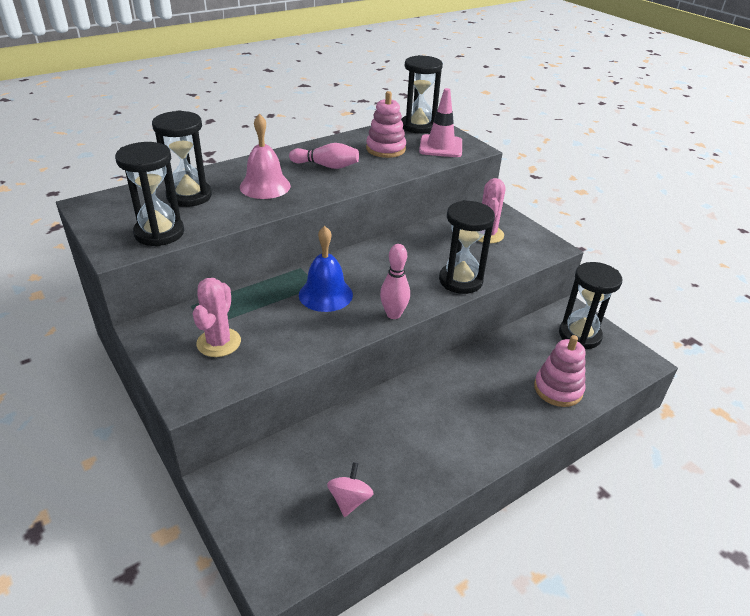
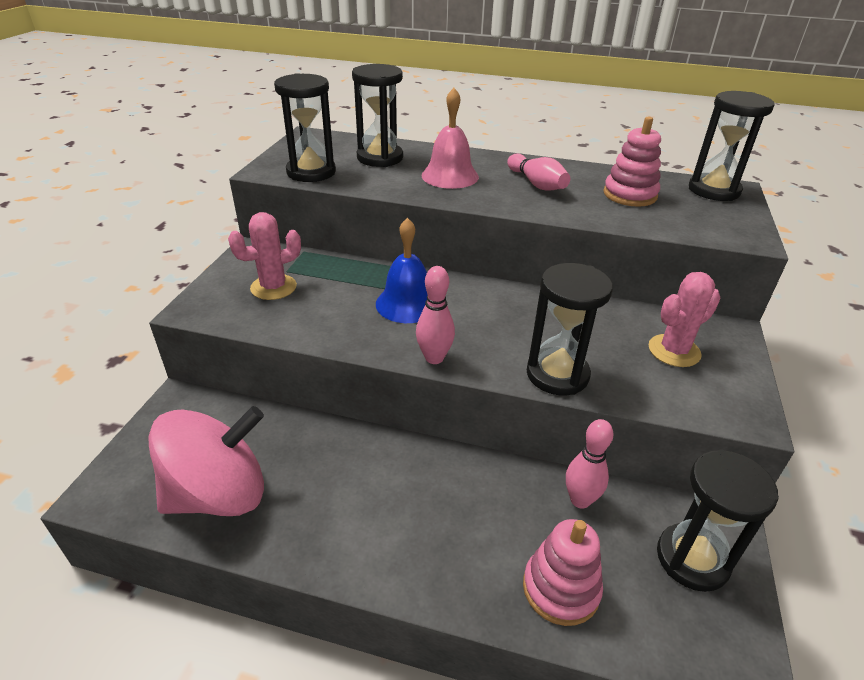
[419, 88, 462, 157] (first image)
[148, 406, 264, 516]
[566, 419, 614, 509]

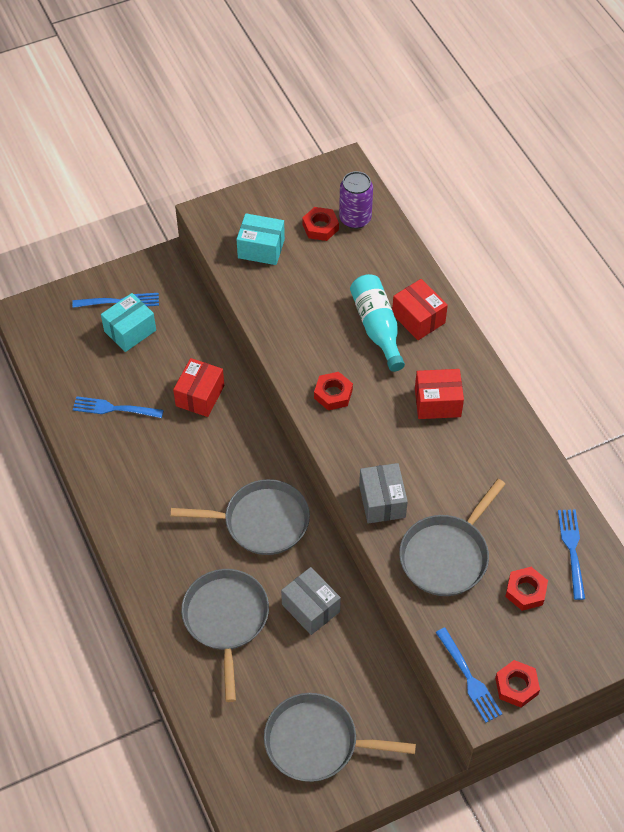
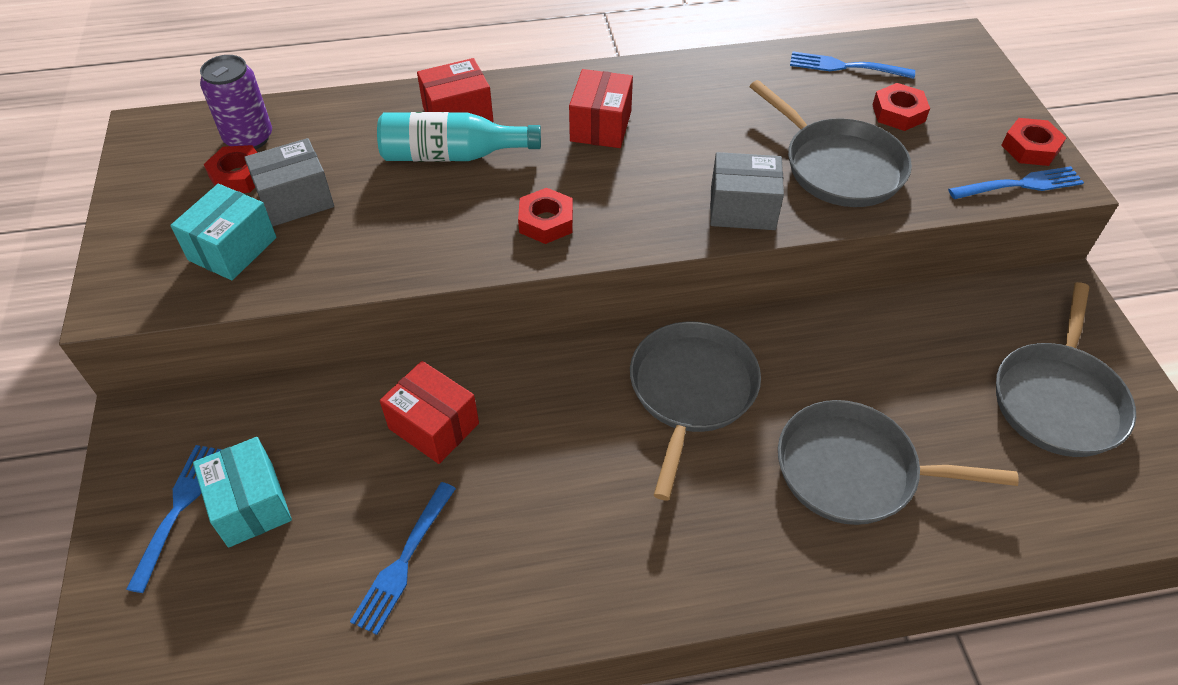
[244, 138, 334, 227]

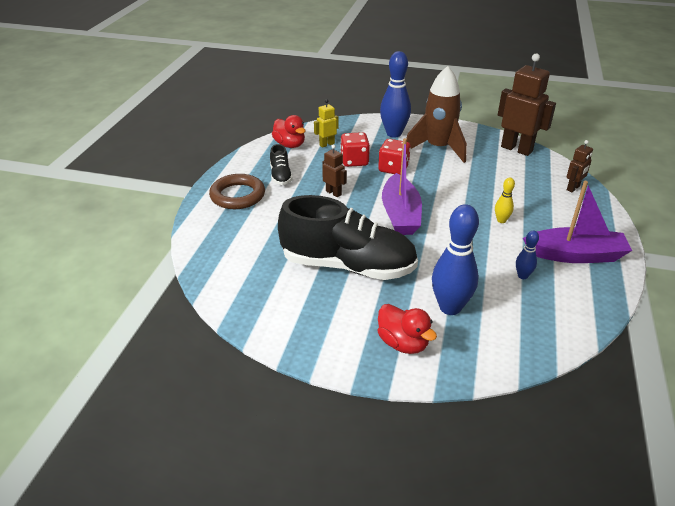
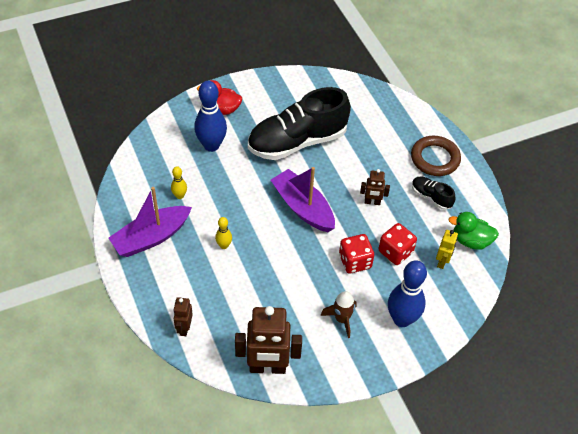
[321, 291, 357, 338]
[448, 212, 499, 250]
[171, 166, 187, 199]

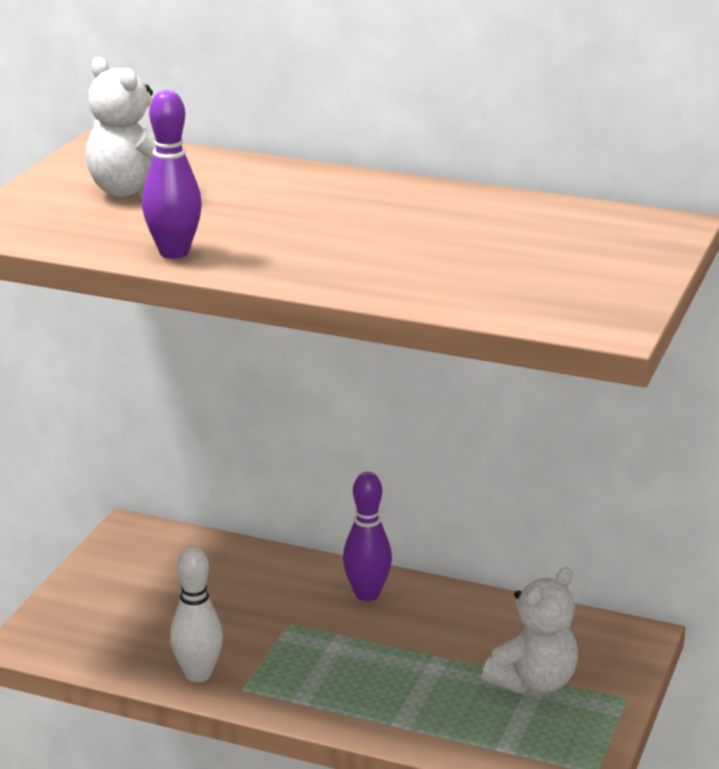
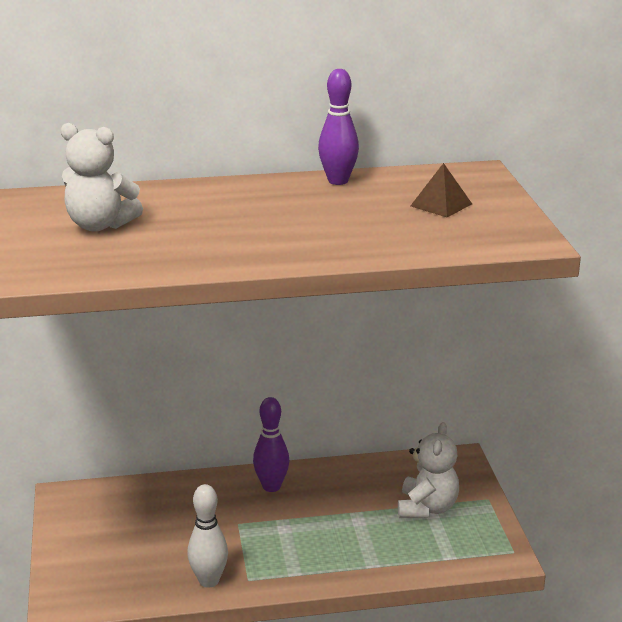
[318, 69, 359, 185]
[411, 163, 472, 217]

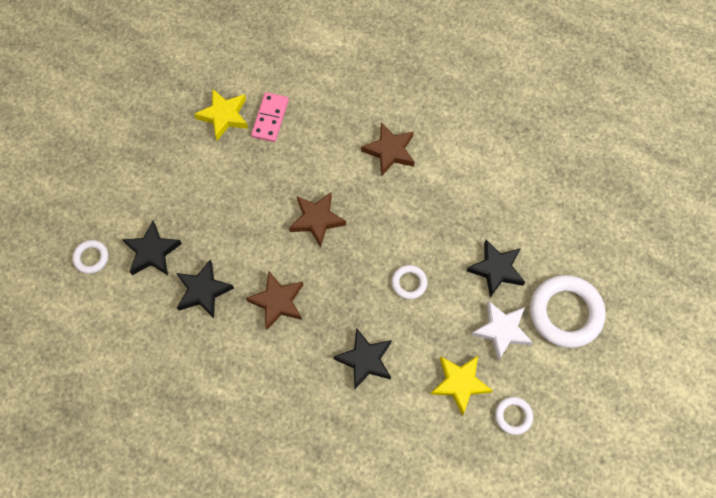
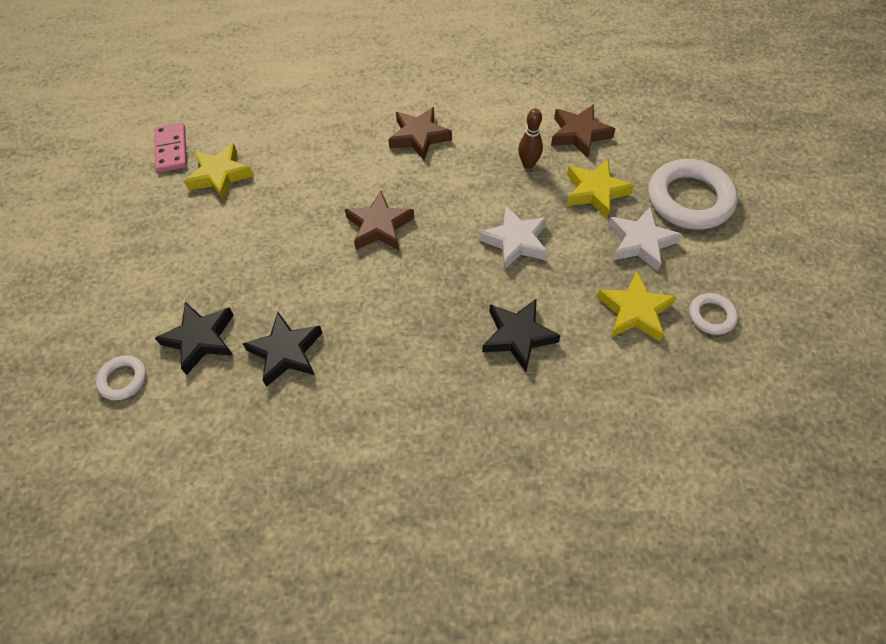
[154, 122, 187, 172]
[567, 159, 634, 218]
[479, 206, 548, 270]
[551, 104, 615, 158]
[518, 109, 543, 169]

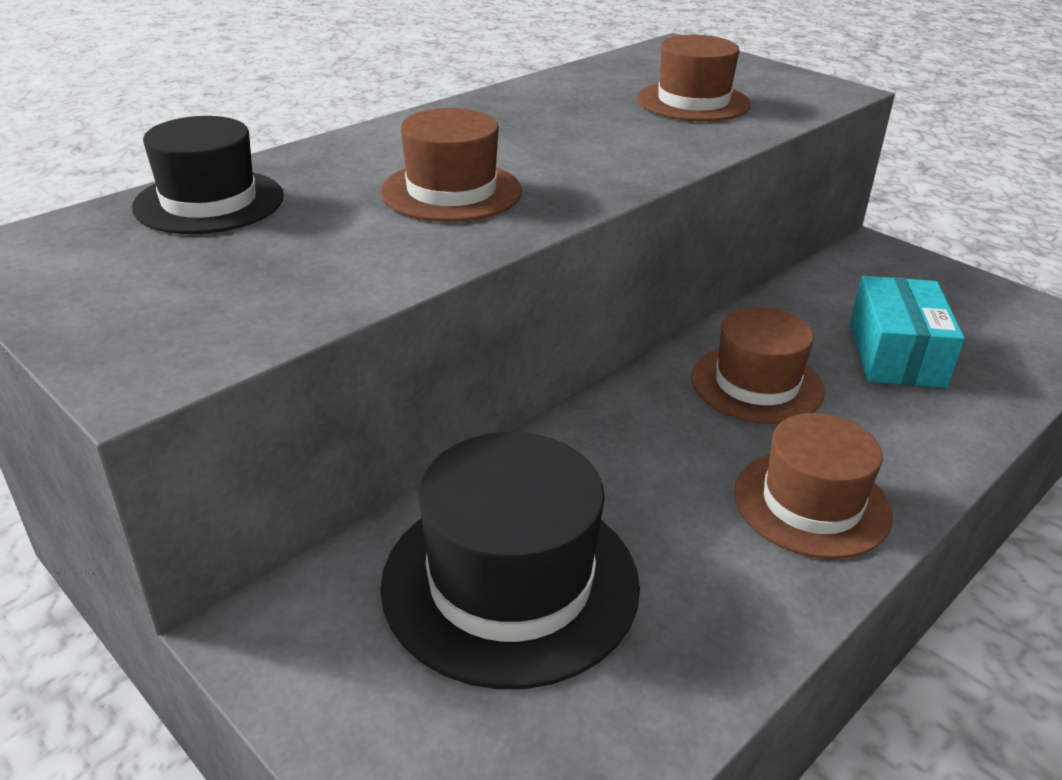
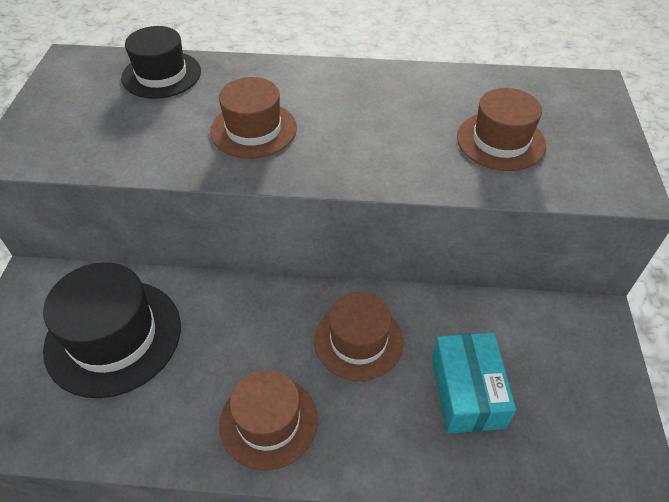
[432, 333, 516, 433]

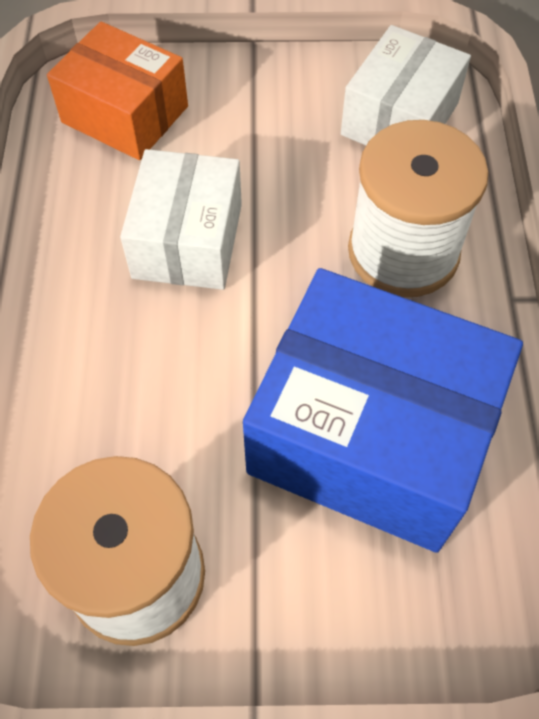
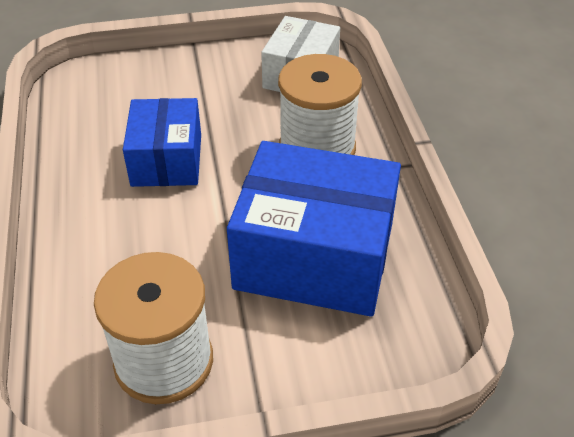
[47, 22, 188, 160] (first image)
[123, 98, 201, 187]

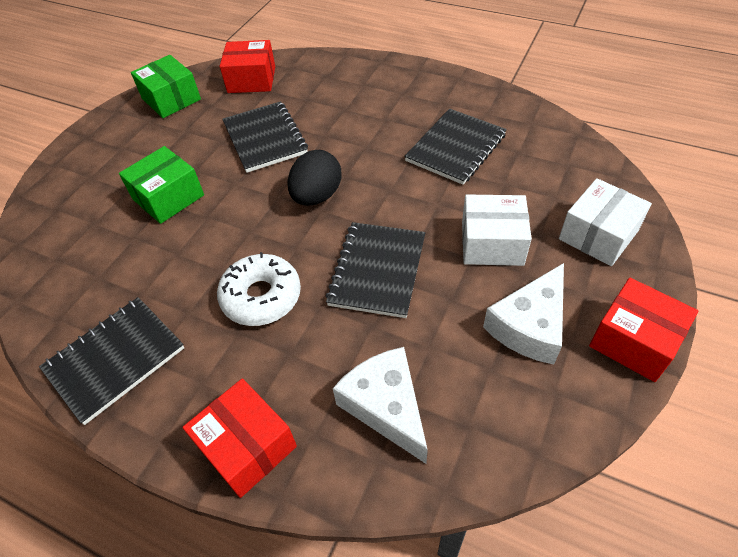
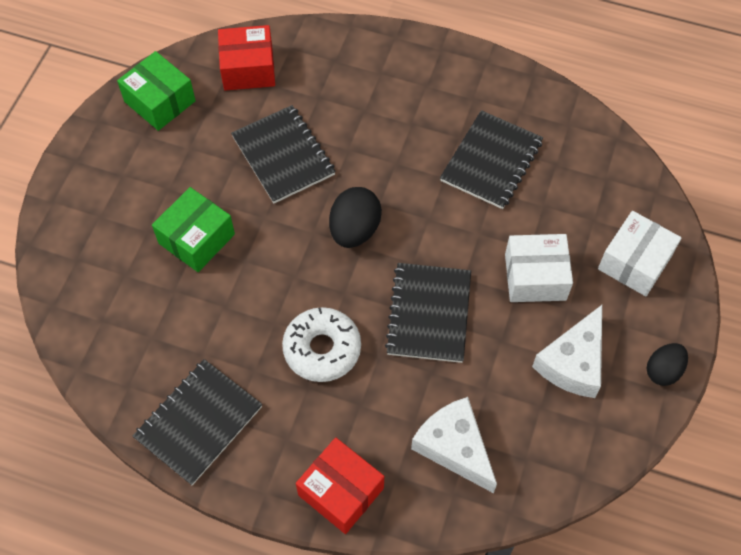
[647, 343, 688, 386]

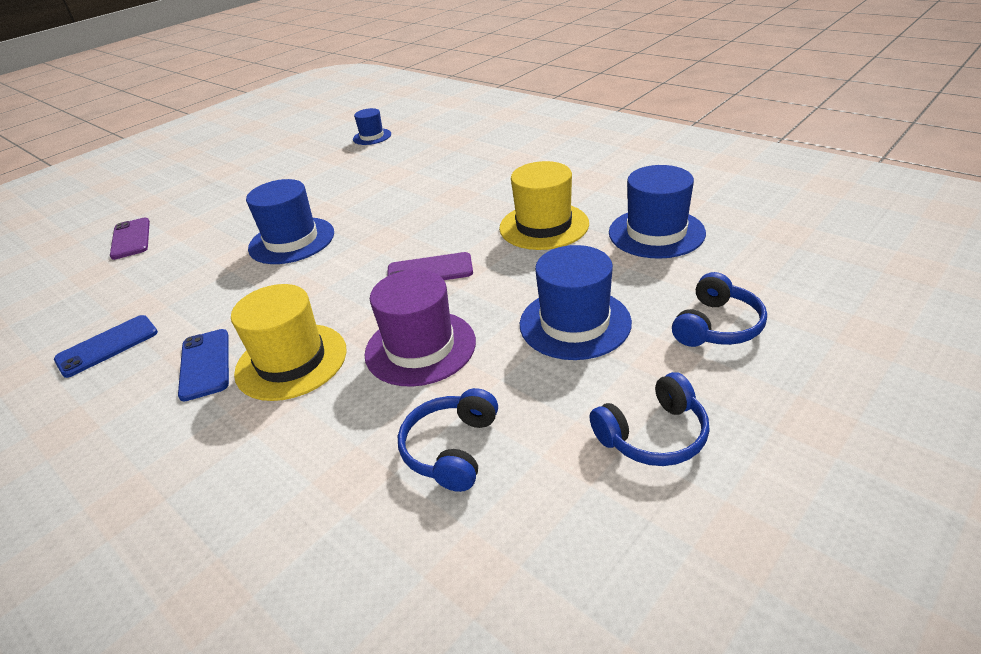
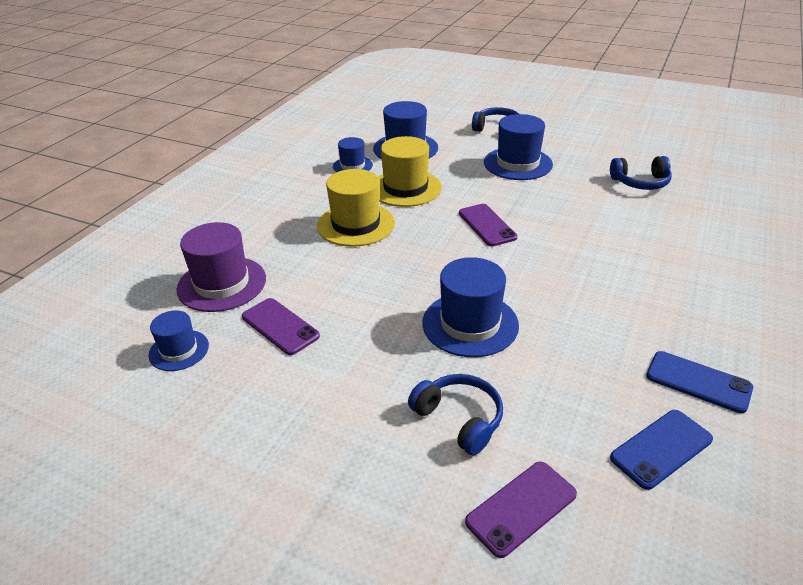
[176, 222, 266, 312]
[317, 169, 395, 247]
[610, 410, 713, 490]
[408, 374, 503, 455]
[333, 137, 373, 172]
[242, 298, 320, 355]

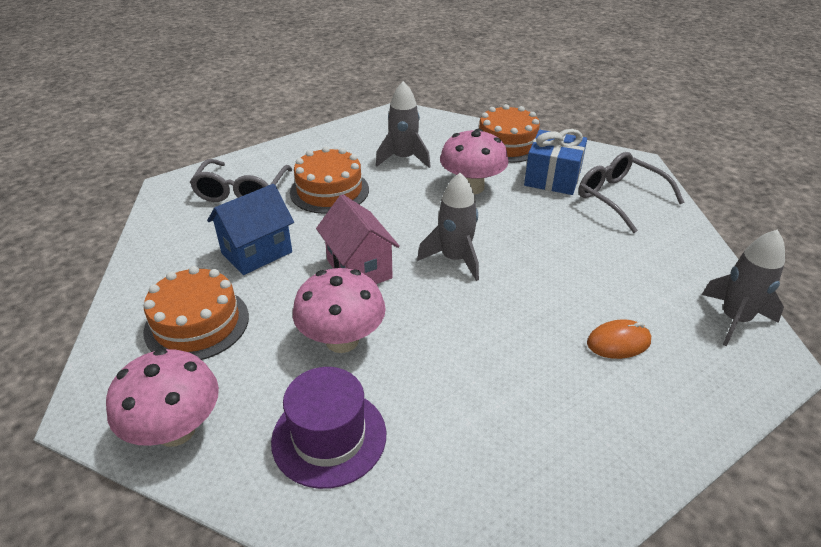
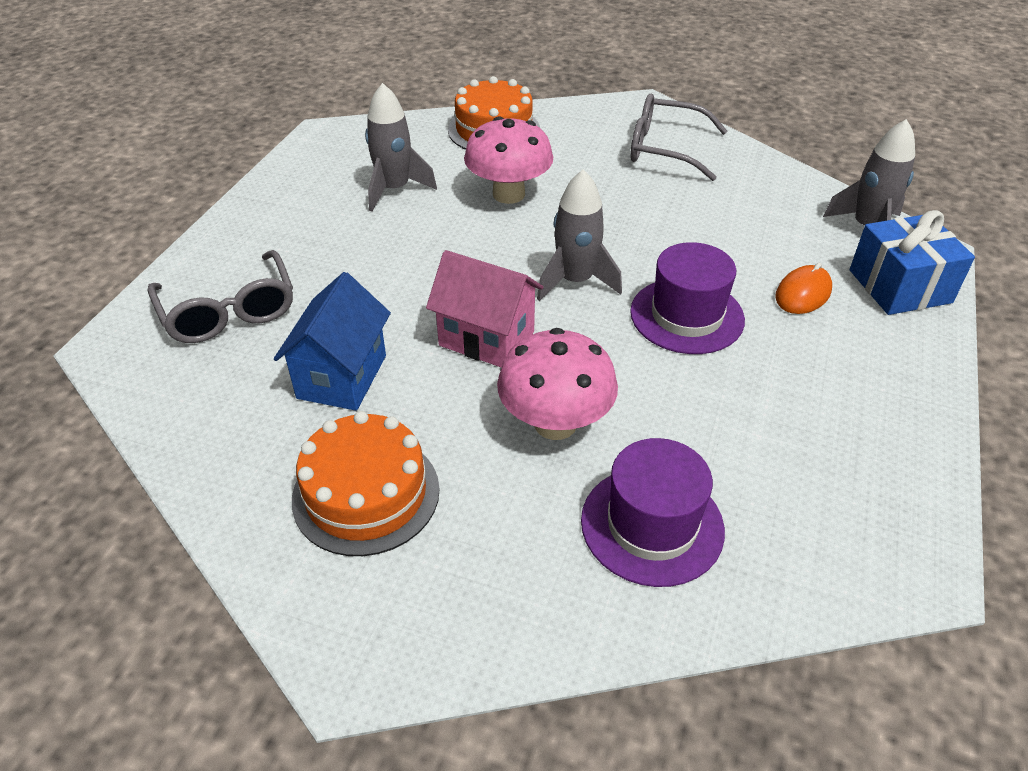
[850, 210, 975, 315]
[290, 146, 369, 214] (first image)
[106, 349, 219, 447] (first image)
[630, 242, 745, 354]

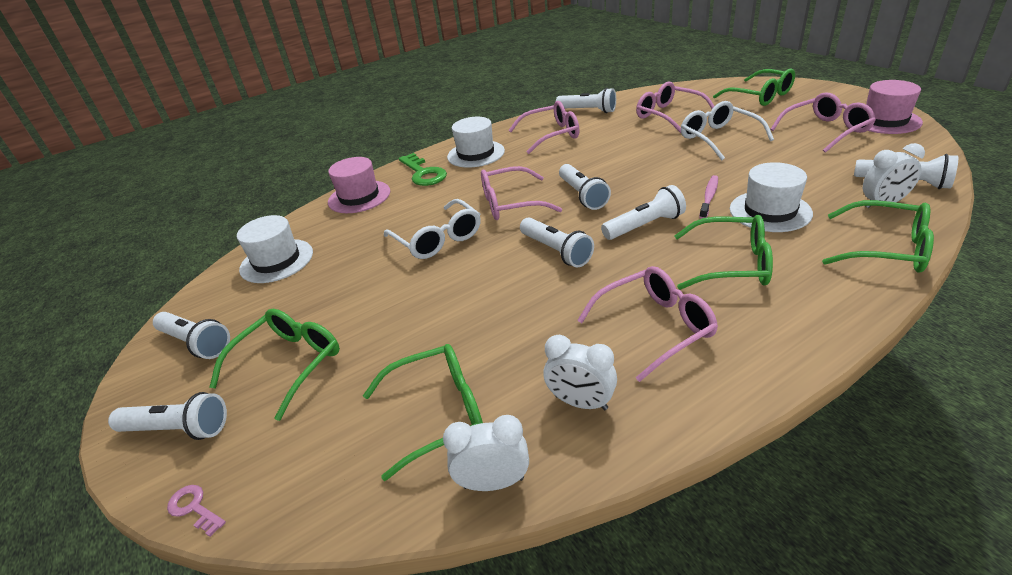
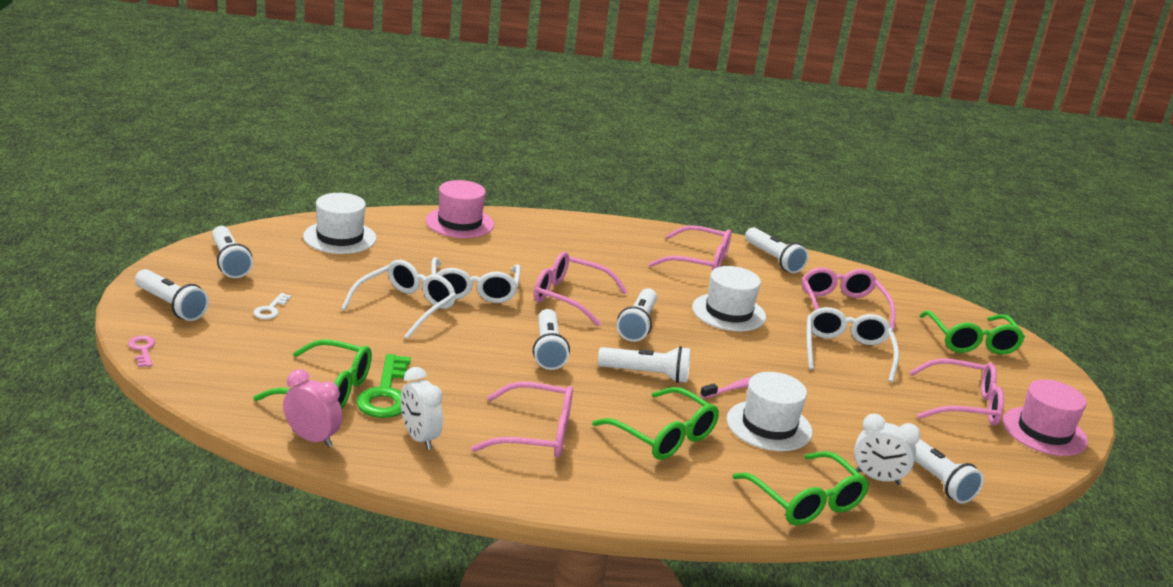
[692, 266, 766, 331]
[356, 354, 411, 418]
[254, 293, 292, 319]
[283, 369, 343, 447]
[341, 260, 457, 339]

